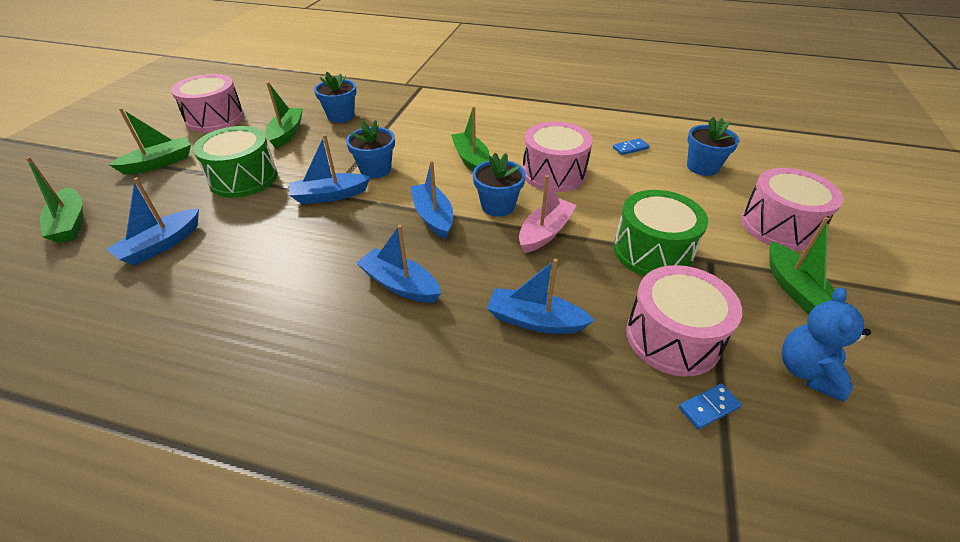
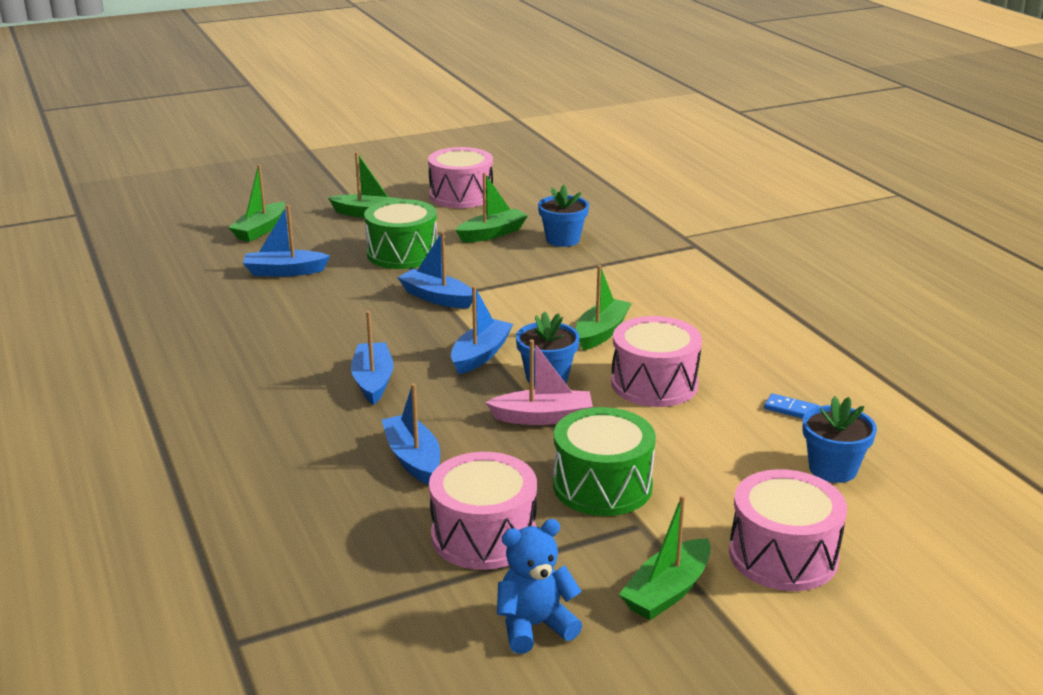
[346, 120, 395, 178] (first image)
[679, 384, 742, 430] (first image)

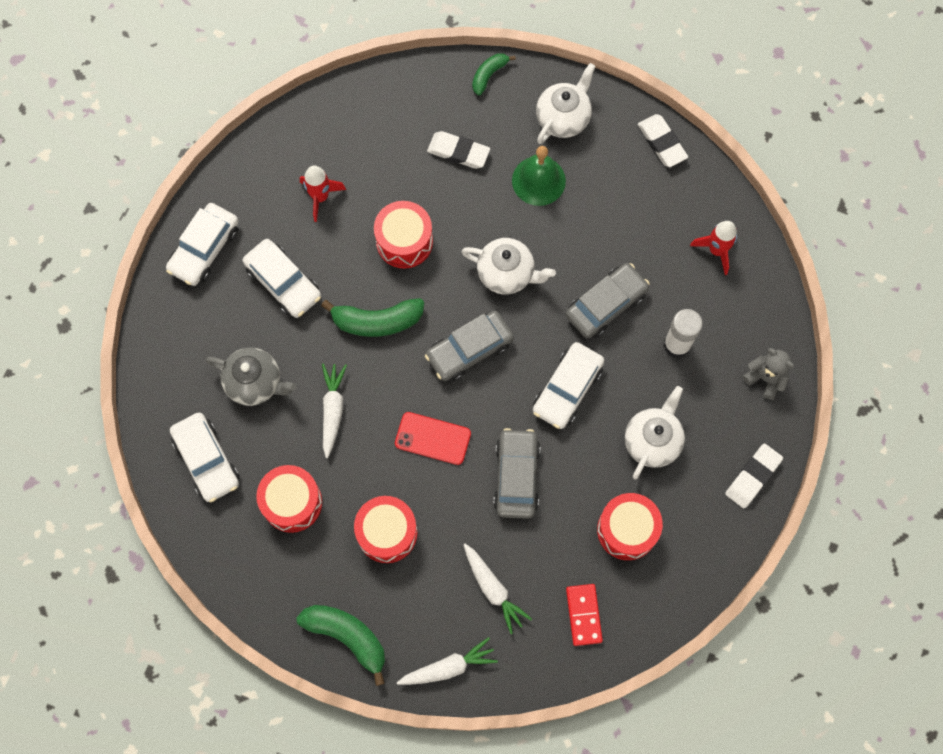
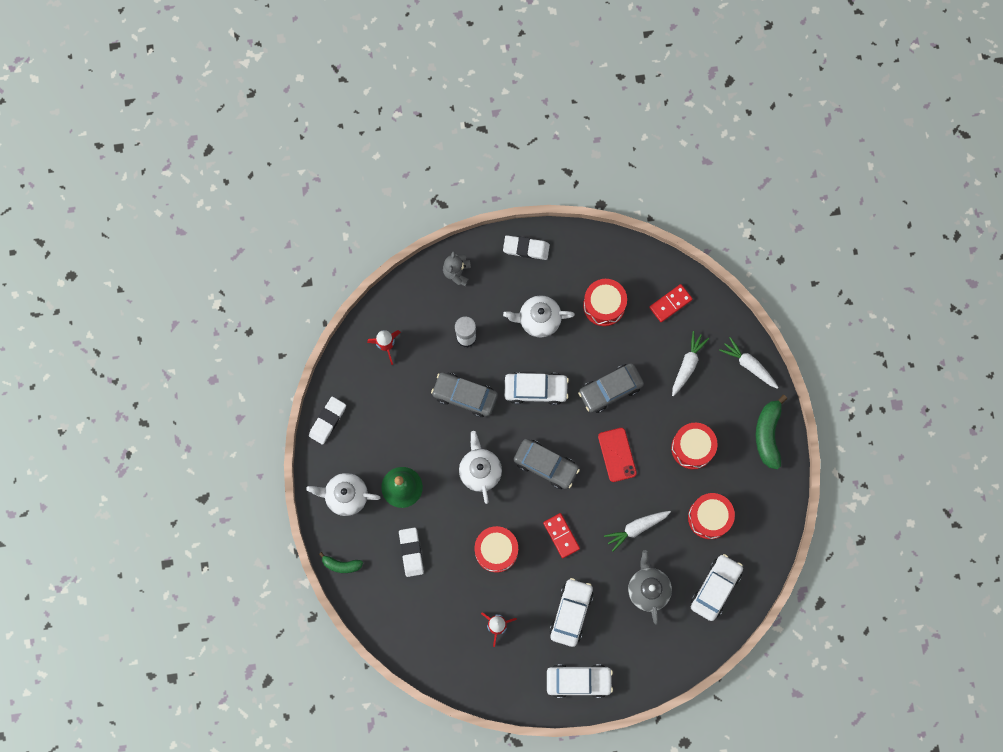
[543, 513, 580, 558]

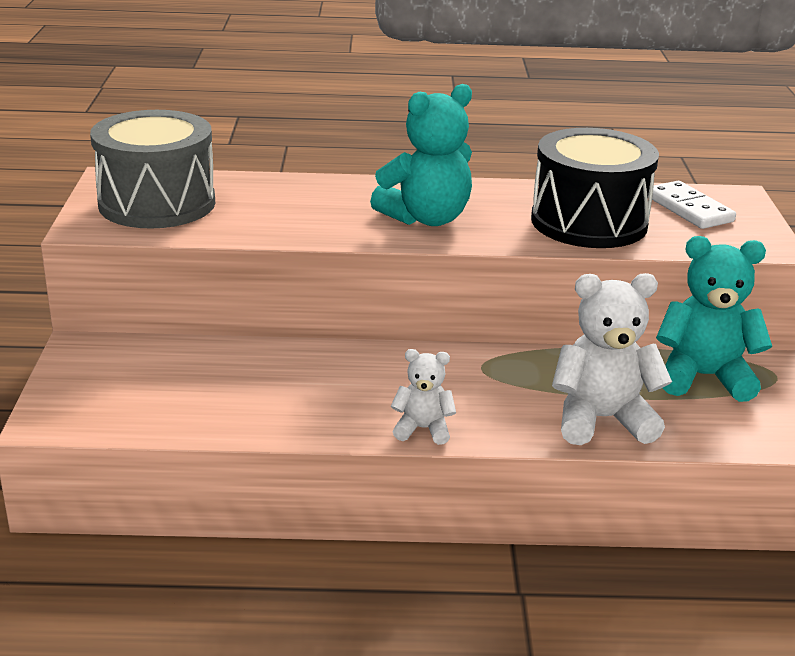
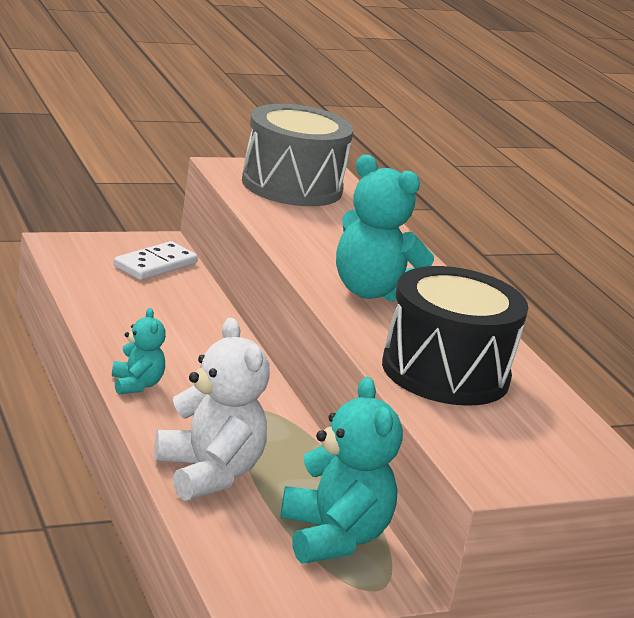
[113, 241, 198, 280]
[112, 308, 166, 395]

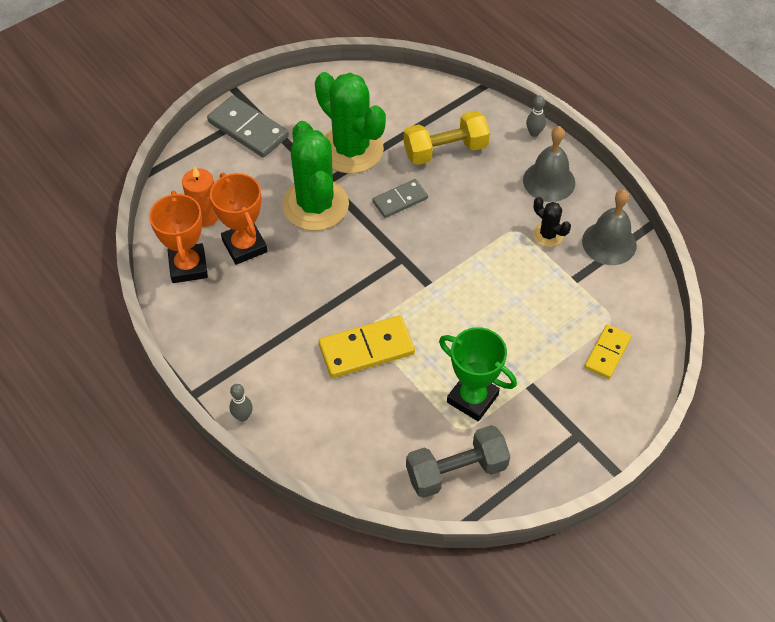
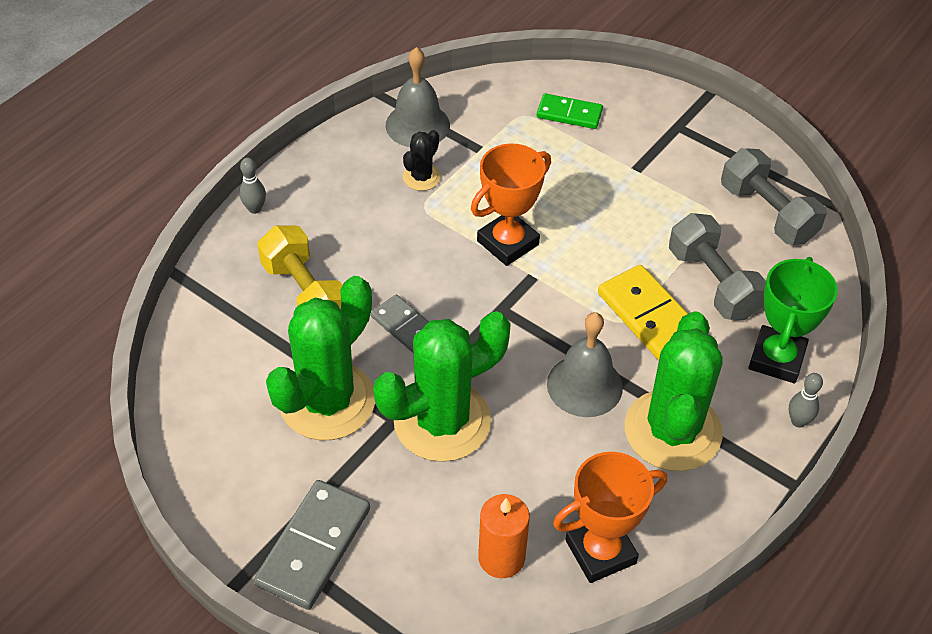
[547, 312, 623, 417]
[471, 143, 551, 266]
[537, 93, 603, 129]
[748, 257, 838, 383]
[669, 213, 766, 320]
[625, 311, 723, 471]

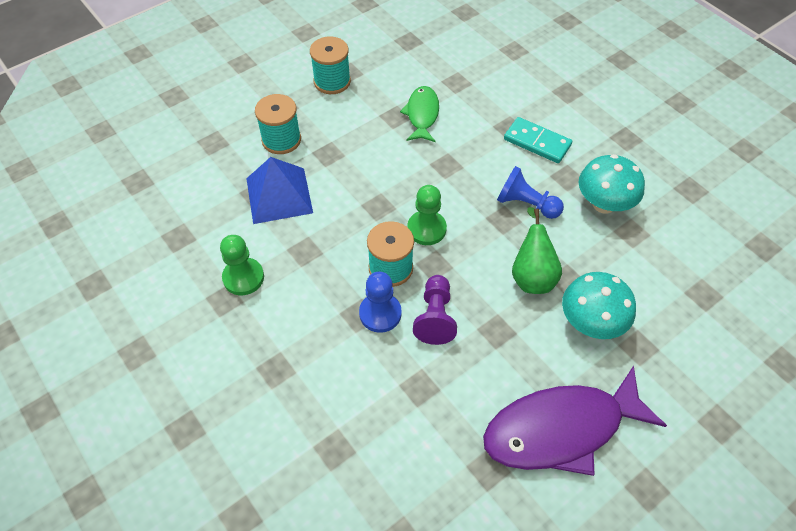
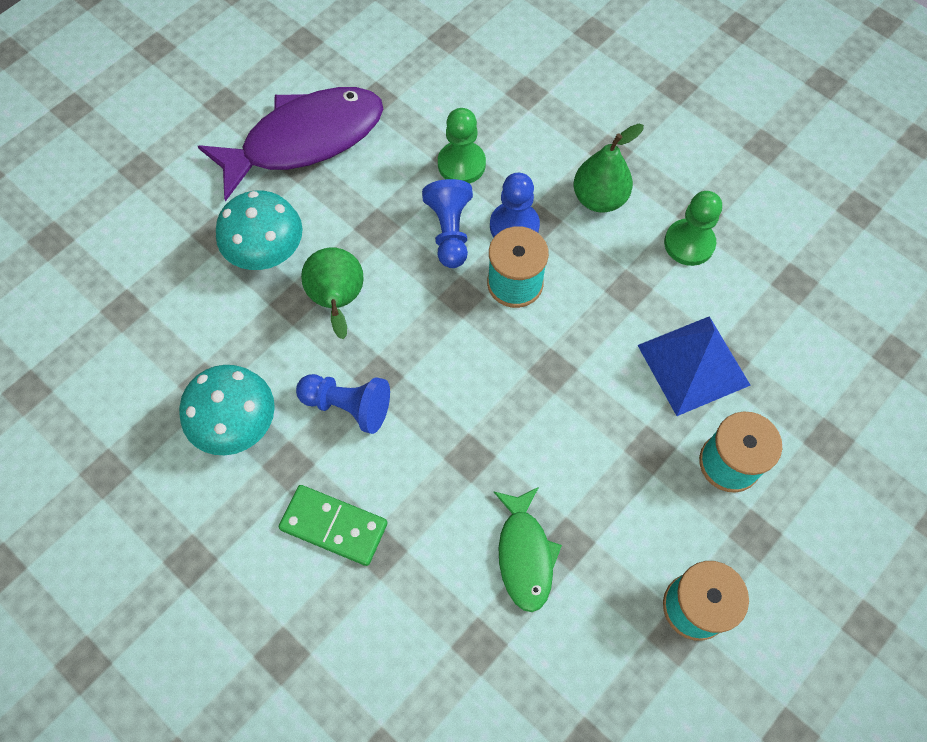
[279, 485, 388, 566]
[438, 108, 486, 184]
[422, 179, 473, 268]
[574, 124, 644, 213]

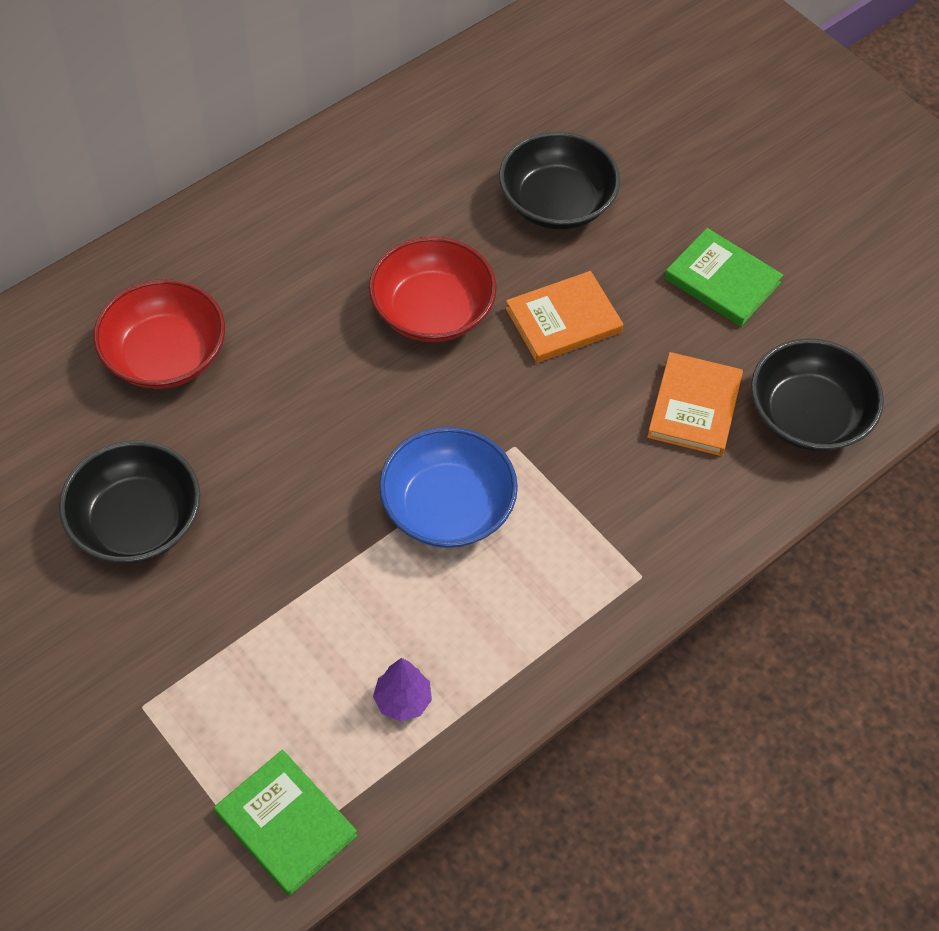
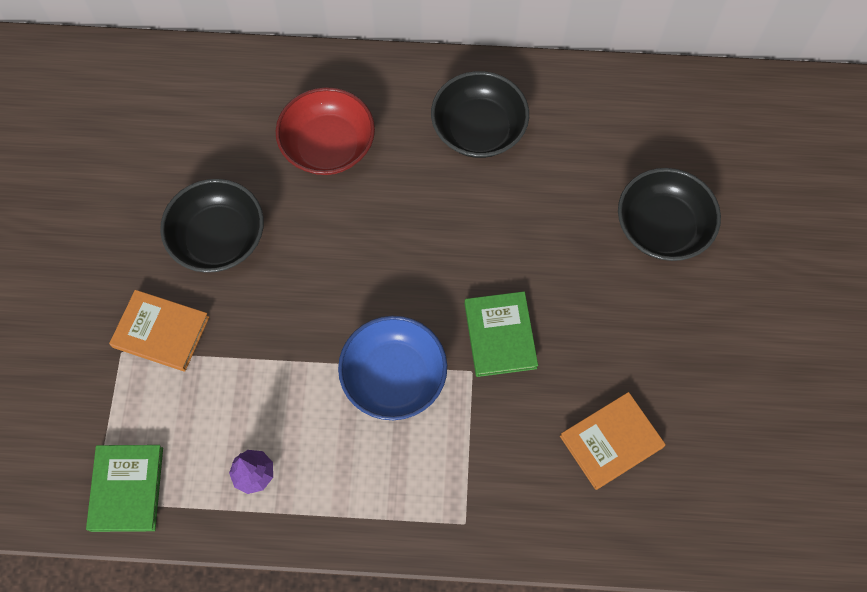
[464, 291, 538, 377]
[369, 236, 497, 342] (first image)
[109, 290, 209, 371]
[431, 71, 529, 158]

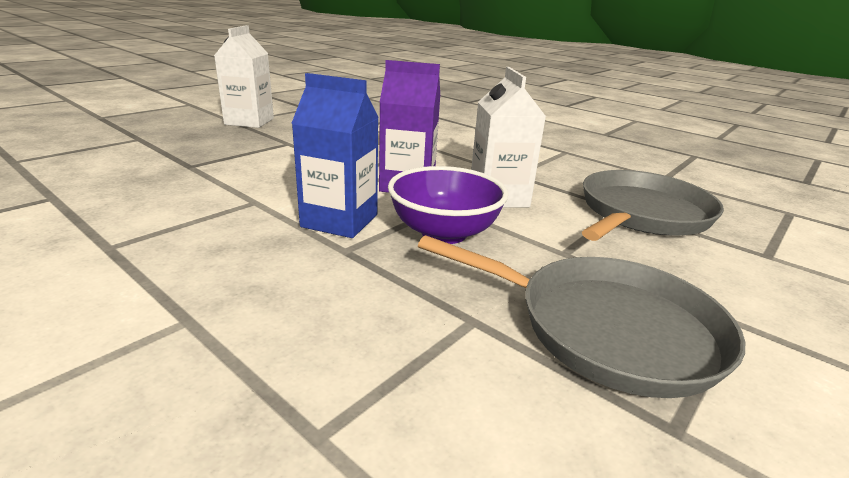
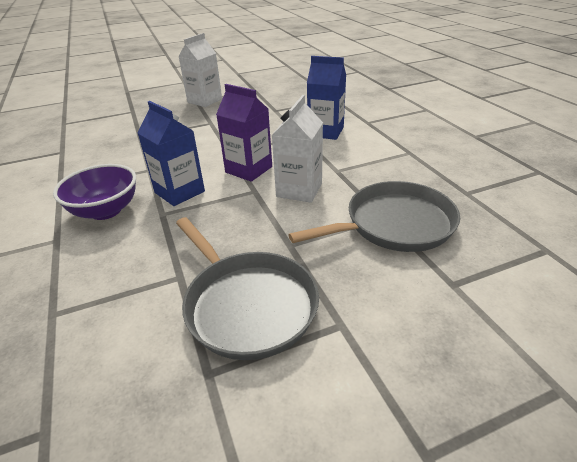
[53, 164, 136, 220]
[307, 56, 346, 140]

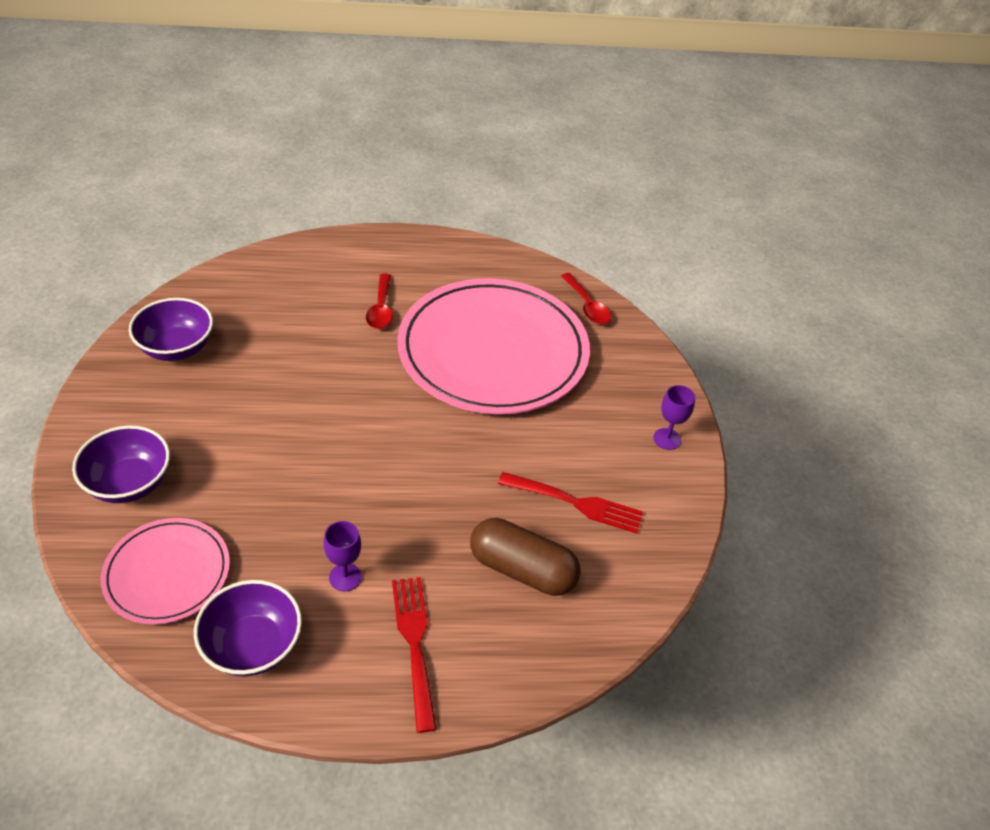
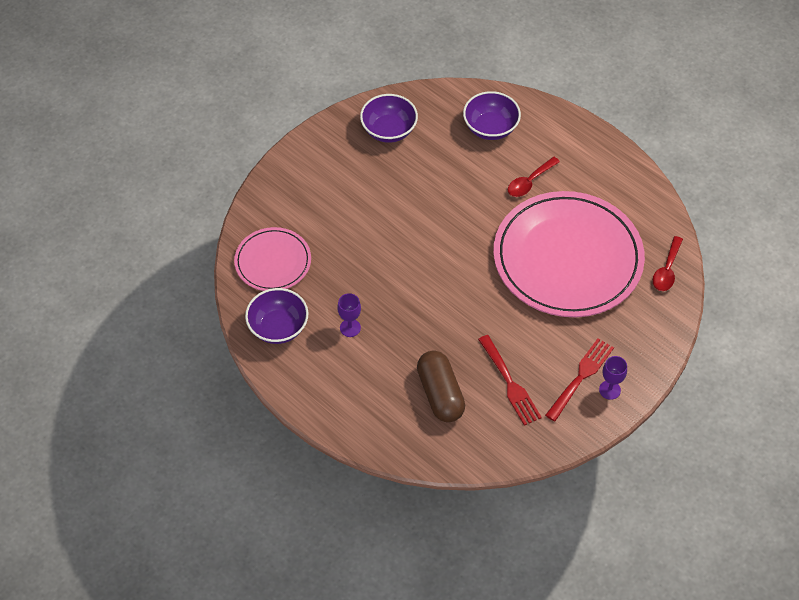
[463, 91, 521, 140]
[545, 338, 614, 421]

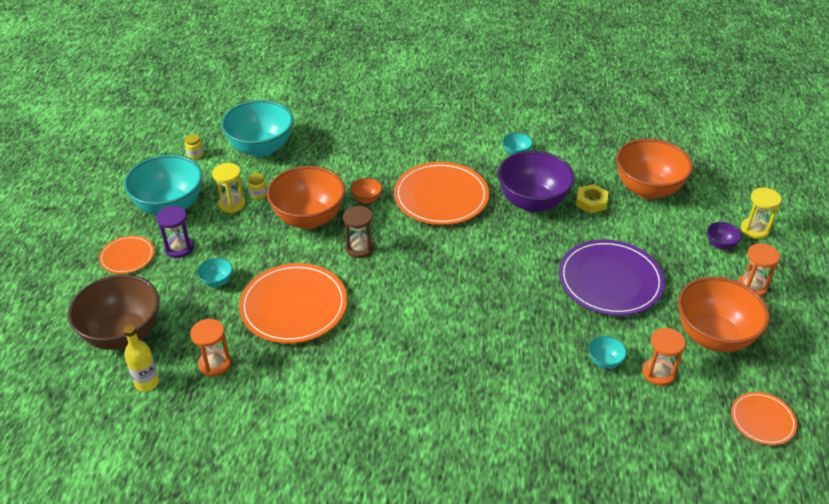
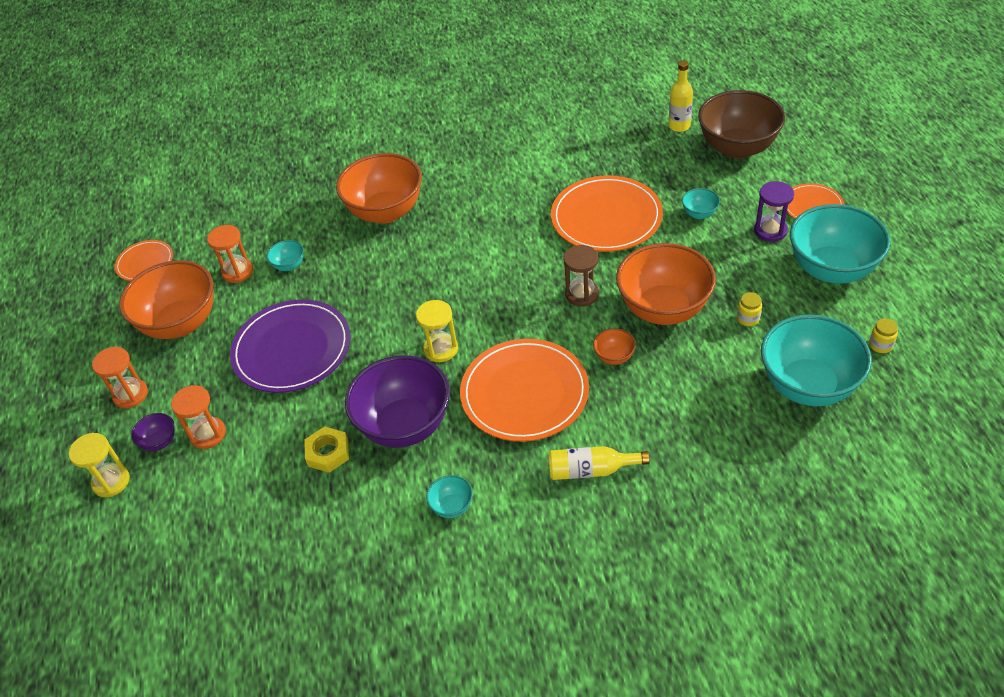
[336, 153, 422, 224]
[416, 300, 458, 362]
[171, 385, 226, 449]
[548, 446, 649, 480]

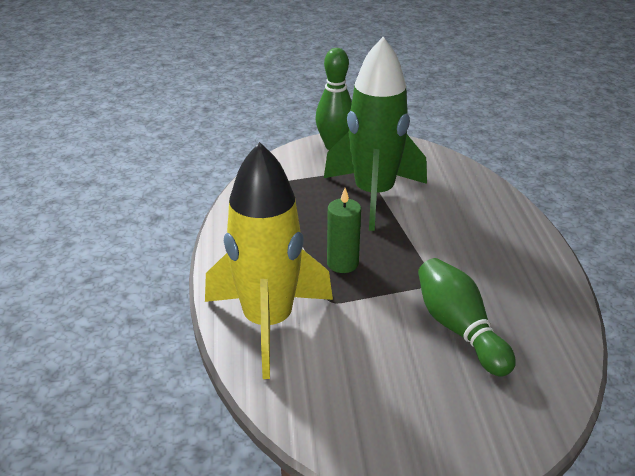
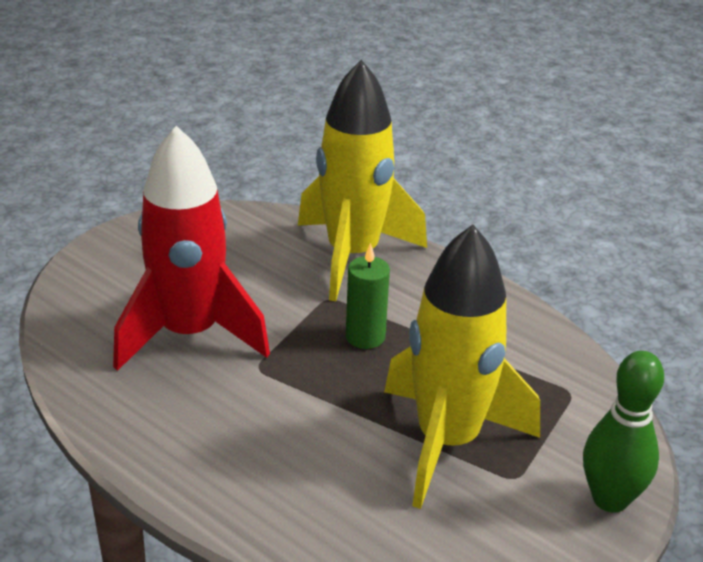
[384, 225, 540, 509]
[113, 126, 270, 371]

